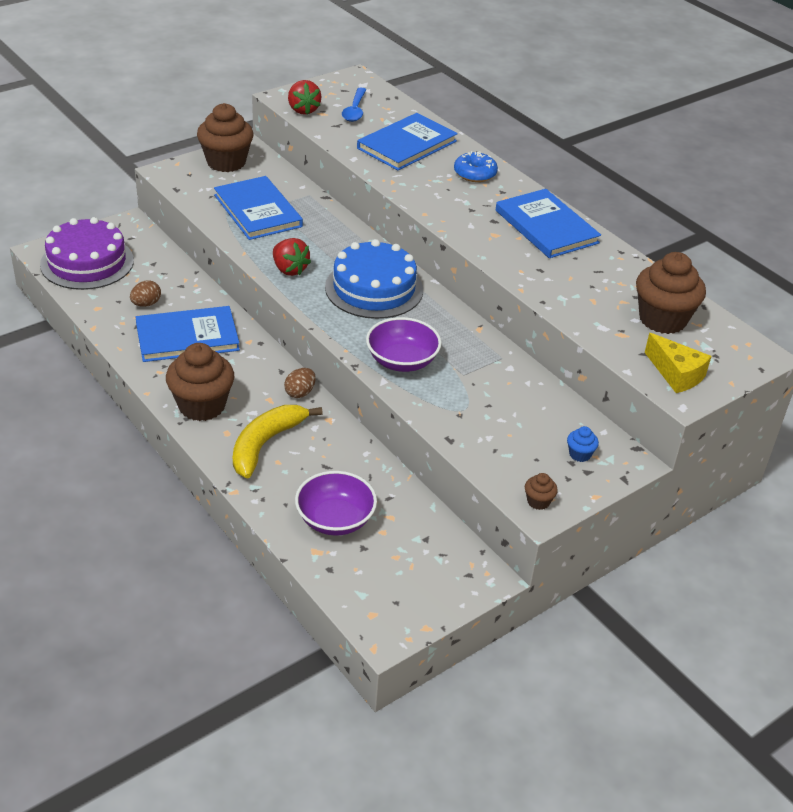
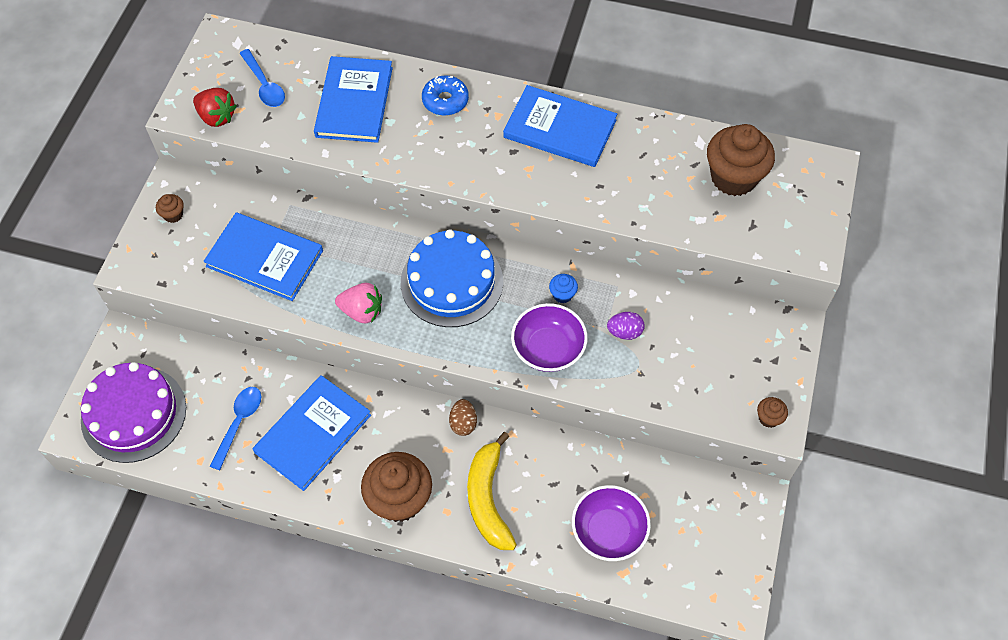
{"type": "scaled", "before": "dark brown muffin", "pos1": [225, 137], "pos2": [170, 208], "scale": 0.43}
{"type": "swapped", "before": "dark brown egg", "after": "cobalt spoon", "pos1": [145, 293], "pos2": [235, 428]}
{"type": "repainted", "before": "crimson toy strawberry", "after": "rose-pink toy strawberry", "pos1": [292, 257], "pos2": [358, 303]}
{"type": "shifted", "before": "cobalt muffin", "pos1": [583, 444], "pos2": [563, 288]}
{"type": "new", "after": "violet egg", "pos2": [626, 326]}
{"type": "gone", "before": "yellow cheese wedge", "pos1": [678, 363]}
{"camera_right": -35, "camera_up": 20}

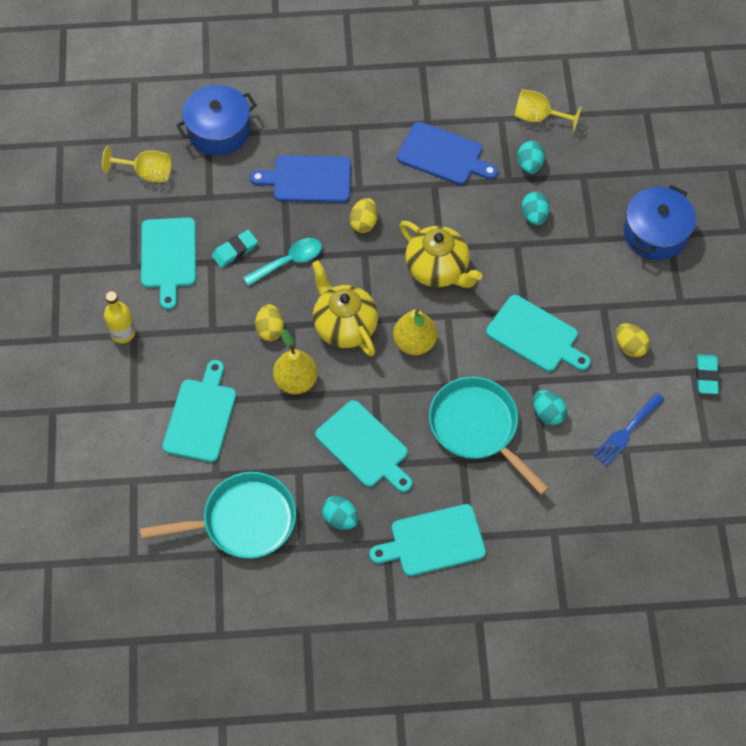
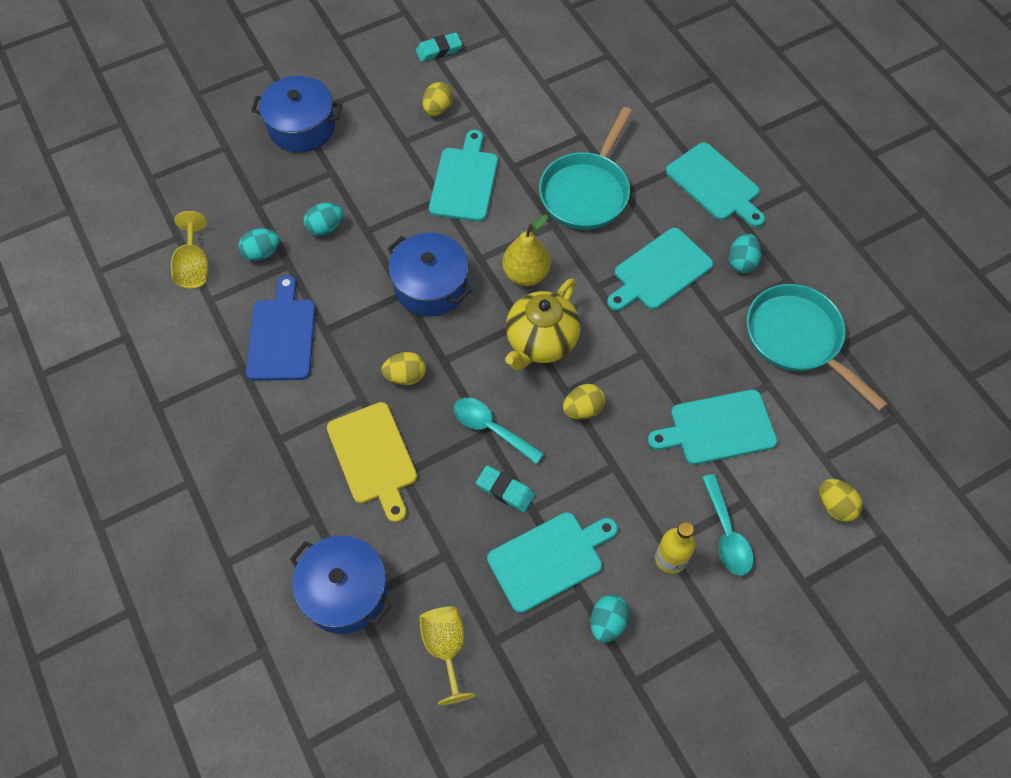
{"type": "repainted", "before": "cobalt chopping board", "after": "yellow chopping board", "pos1": [300, 179], "pos2": [372, 462]}
{"type": "swapped", "before": "yellow china teapot", "after": "cobalt pot", "pos1": [441, 254], "pos2": [429, 274]}
{"type": "shifted", "before": "turquoise egg", "pos1": [550, 407], "pos2": [610, 618]}
{"type": "rotated", "before": "turquoise chopping board", "pos1": [363, 446], "pos2": [660, 269], "turn": -150}
{"type": "new", "after": "turquoise spoon", "pos2": [727, 524]}
{"type": "new", "after": "yellow egg", "pos2": [841, 500]}
{"type": "gone", "before": "yellow pear", "pos1": [295, 361]}
{"type": "gone", "before": "cobalt table fork", "pos1": [628, 429]}
{"camera_right": -115, "camera_up": 0}

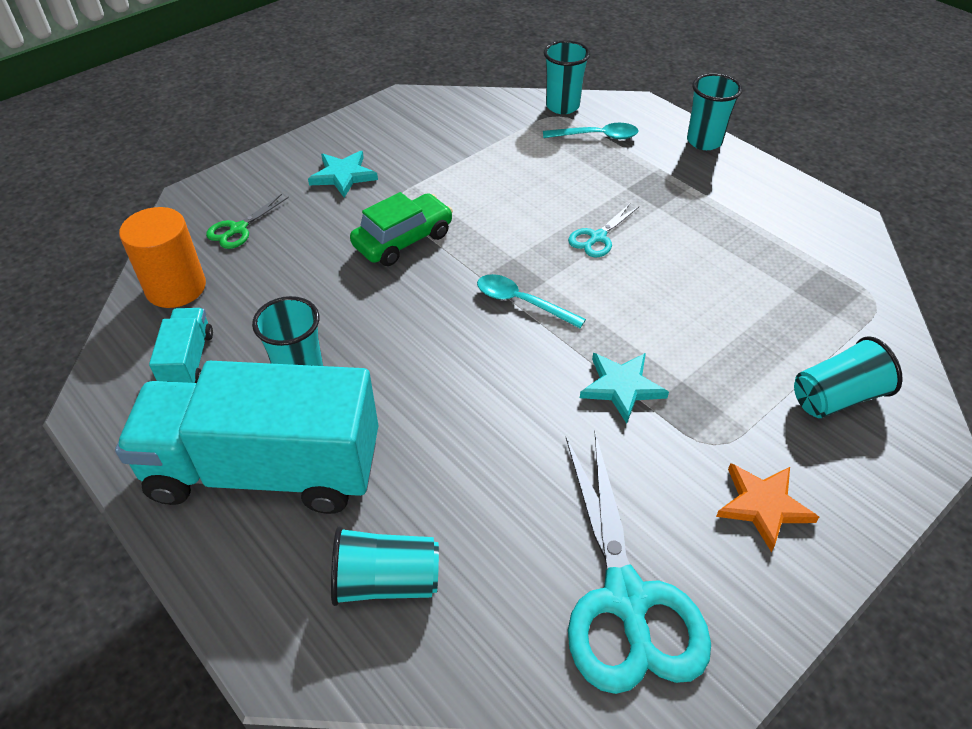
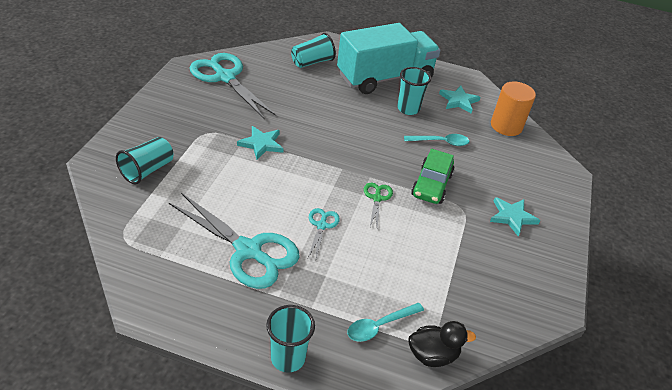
{"type": "new", "after": "turquoise pair of scissors", "pos2": [234, 241]}
{"type": "shifted", "before": "emerald pair of scissors", "pos1": [247, 221], "pos2": [378, 206]}
{"type": "shifted", "before": "turquoise spoon", "pos1": [531, 301], "pos2": [436, 140]}
{"type": "swapped", "before": "turquoise beaker", "after": "jet-black rubber duck", "pos1": [567, 77], "pos2": [442, 344]}
{"type": "swapped", "before": "turquoise lorry", "after": "turquoise star", "pos1": [181, 345], "pos2": [460, 99]}
{"type": "gone", "before": "orange star", "pos1": [767, 507]}
{"camera_right": 145, "camera_up": -5}

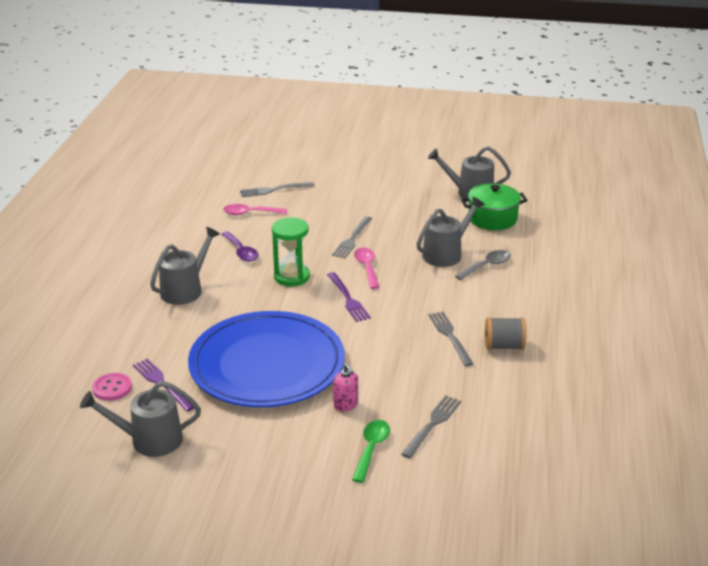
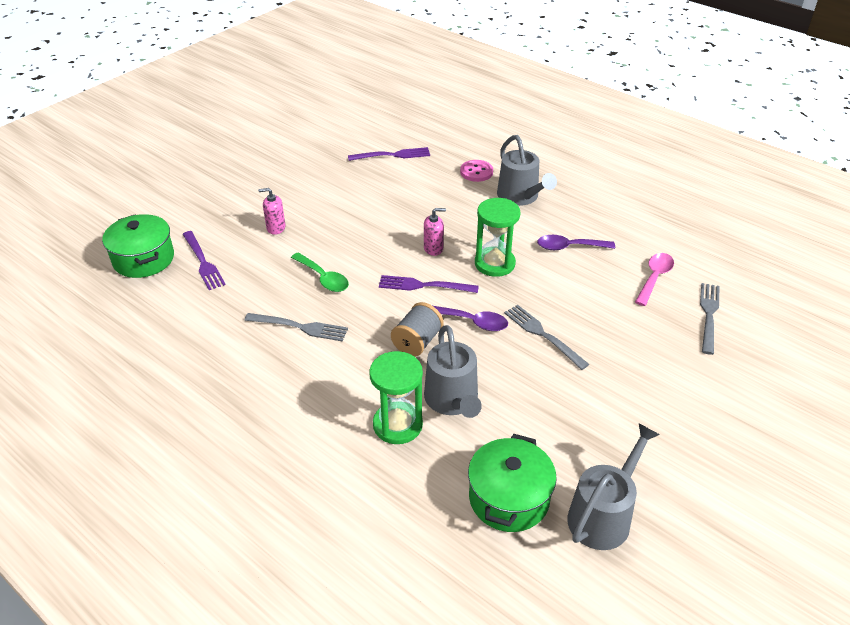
{"type": "new", "after": "emerald pot", "pos2": [138, 246]}
{"type": "repainted", "before": "ash-grey table fork", "after": "violet table fork", "pos1": [431, 427], "pos2": [204, 260]}
{"type": "shifted", "before": "emerald spoon", "pos1": [371, 451], "pos2": [320, 272]}
{"type": "swapped", "before": "ash-grey spoon", "after": "emerald sand timer", "pos1": [483, 265], "pos2": [396, 397]}
{"type": "shifted", "before": "ash-grey bobbin", "pos1": [505, 333], "pos2": [417, 329]}
{"type": "new", "after": "rose-pink soap dispenser", "pos2": [435, 232]}
{"type": "repainted", "before": "rose-pink spoon", "after": "violet spoon", "pos1": [366, 268], "pos2": [470, 318]}
{"type": "shifted", "before": "rose-pink shirt button", "pos1": [112, 387], "pos2": [476, 171]}
{"type": "gone", "before": "ash-grey watering can", "pos1": [140, 419]}
{"type": "gone", "before": "cobalt dinner plate", "pos1": [266, 359]}
{"camera_right": 120, "camera_up": 10}

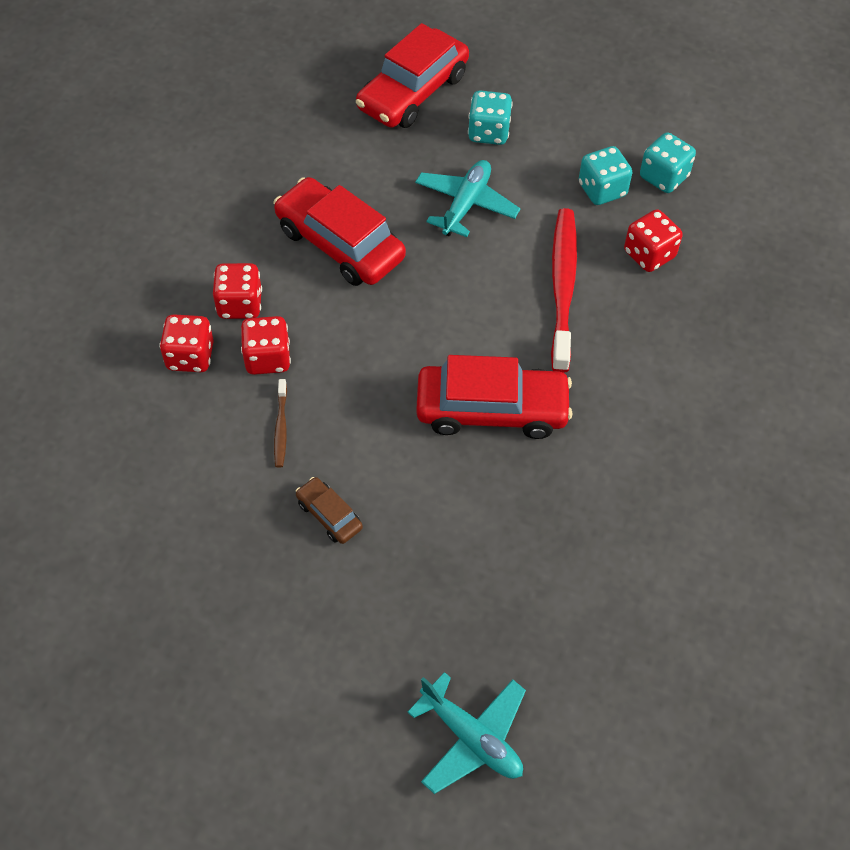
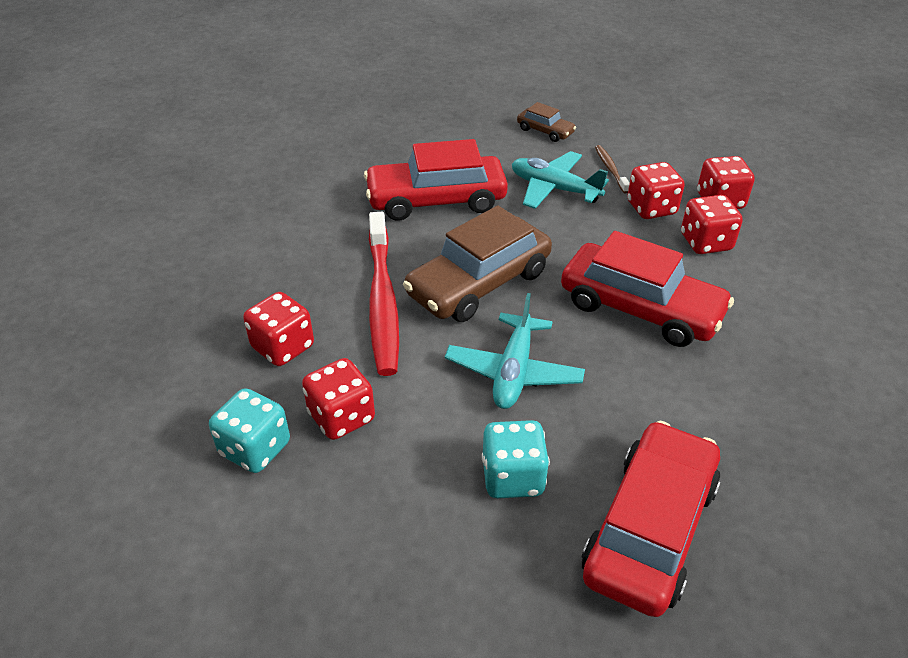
{"type": "repainted", "before": "turquoise die", "after": "crimson die", "pos1": [605, 175], "pos2": [338, 399]}
{"type": "new", "after": "dark brown toy car", "pos2": [477, 263]}
{"type": "shifted", "before": "turquoise plane", "pos1": [466, 733], "pos2": [560, 180]}
{"camera_right": 170, "camera_up": -15}

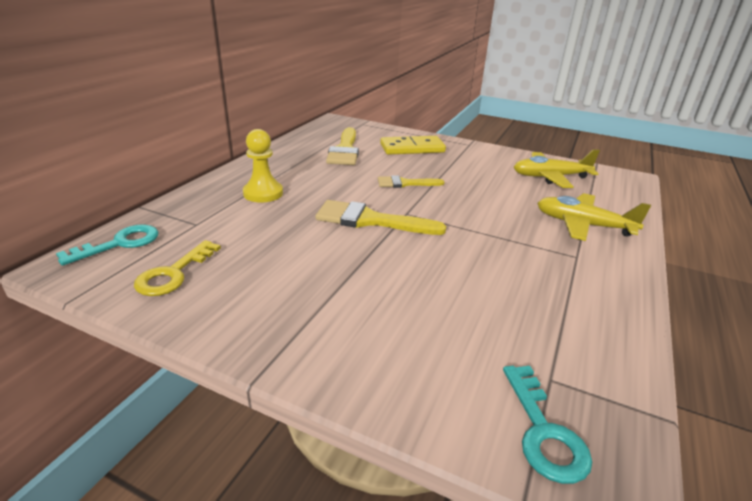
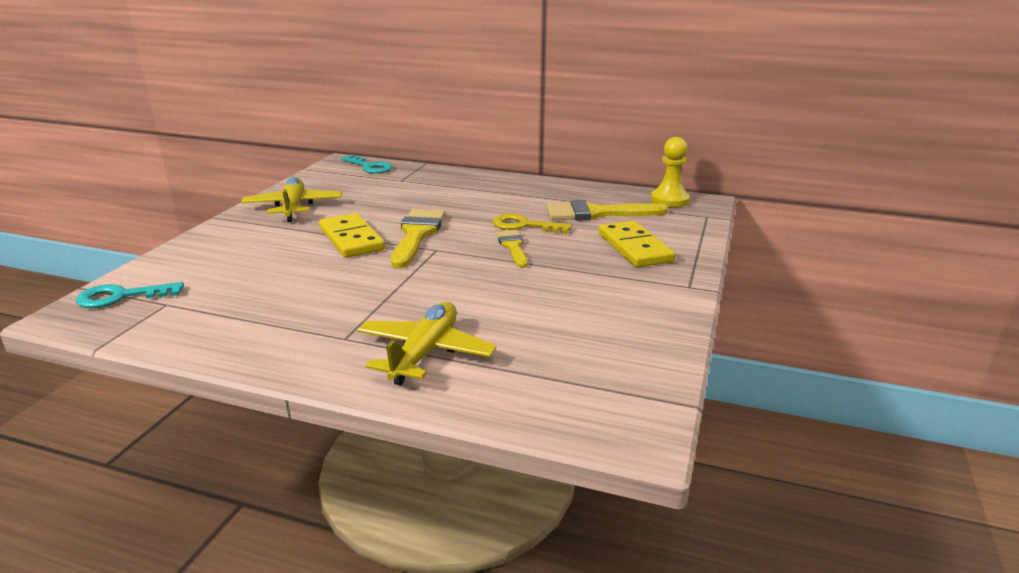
{"type": "shifted", "before": "yellow plane", "pos1": [557, 168], "pos2": [291, 199]}
{"type": "new", "after": "yellow domino", "pos2": [352, 235]}
{"type": "shifted", "before": "yellow latchkey", "pos1": [177, 268], "pos2": [532, 223]}
{"type": "shifted", "before": "yellow chess pawn", "pos1": [263, 166], "pos2": [670, 172]}
{"camera_right": 85, "camera_up": -5}

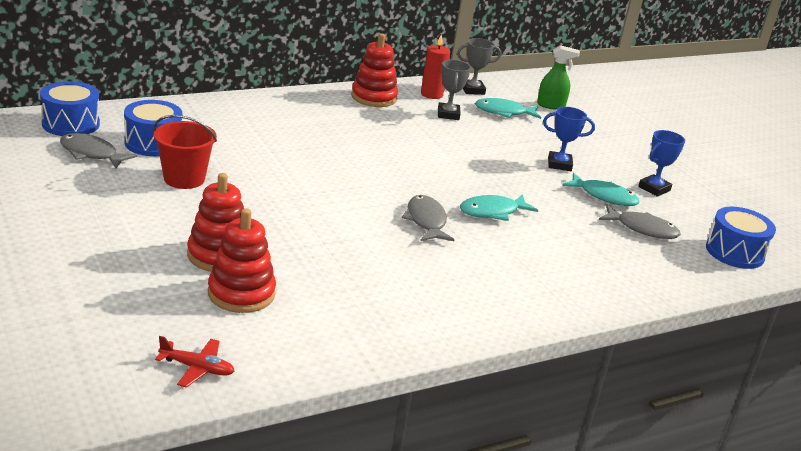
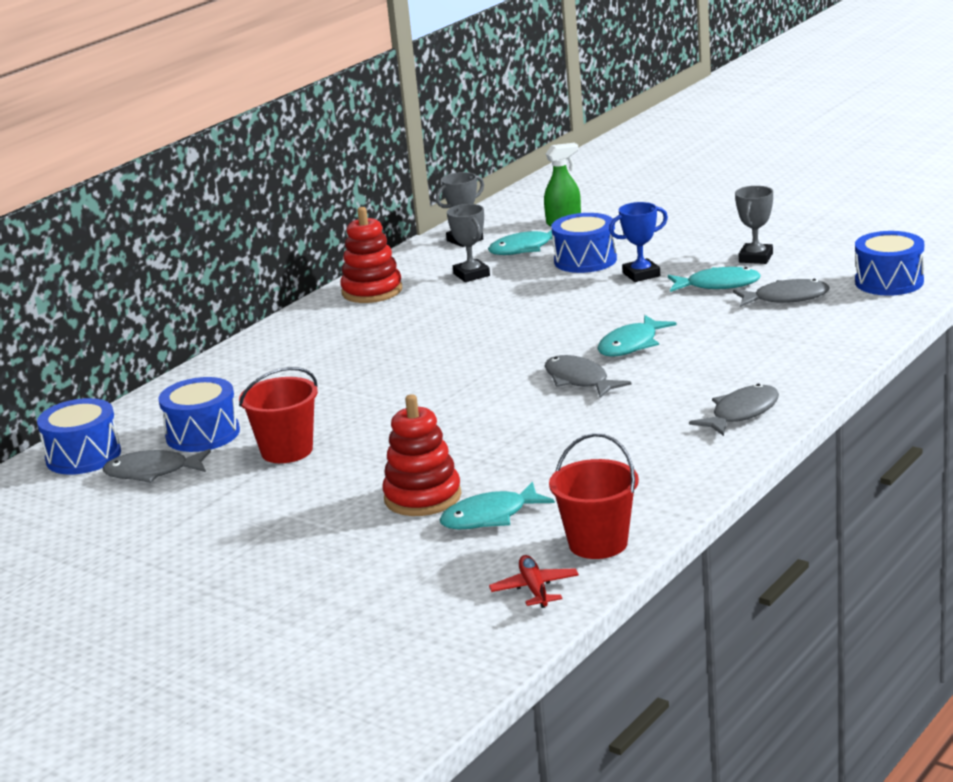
{"type": "swapped", "before": "crimson ring stacker", "after": "turquoise toy fish", "pos1": [242, 260], "pos2": [497, 505]}
{"type": "rotated", "before": "crimson plane", "pos1": [194, 362], "pos2": [534, 581], "turn": -90}
{"type": "new", "after": "crimson sand bucket", "pos2": [594, 496]}
{"type": "new", "after": "cobalt drum", "pos2": [584, 243]}
{"type": "new", "after": "ash-grey toy fish", "pos2": [734, 410]}
{"type": "repainted", "before": "cobalt award cup", "after": "ash-grey award cup", "pos1": [661, 163], "pos2": [754, 225]}
{"type": "gone", "before": "crimson pillar candle", "pos1": [435, 66]}
{"camera_right": -20, "camera_up": -5}

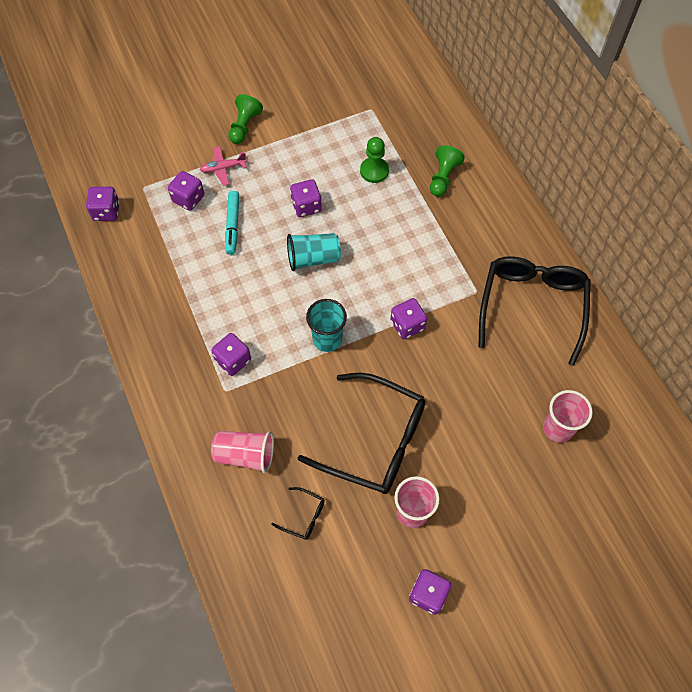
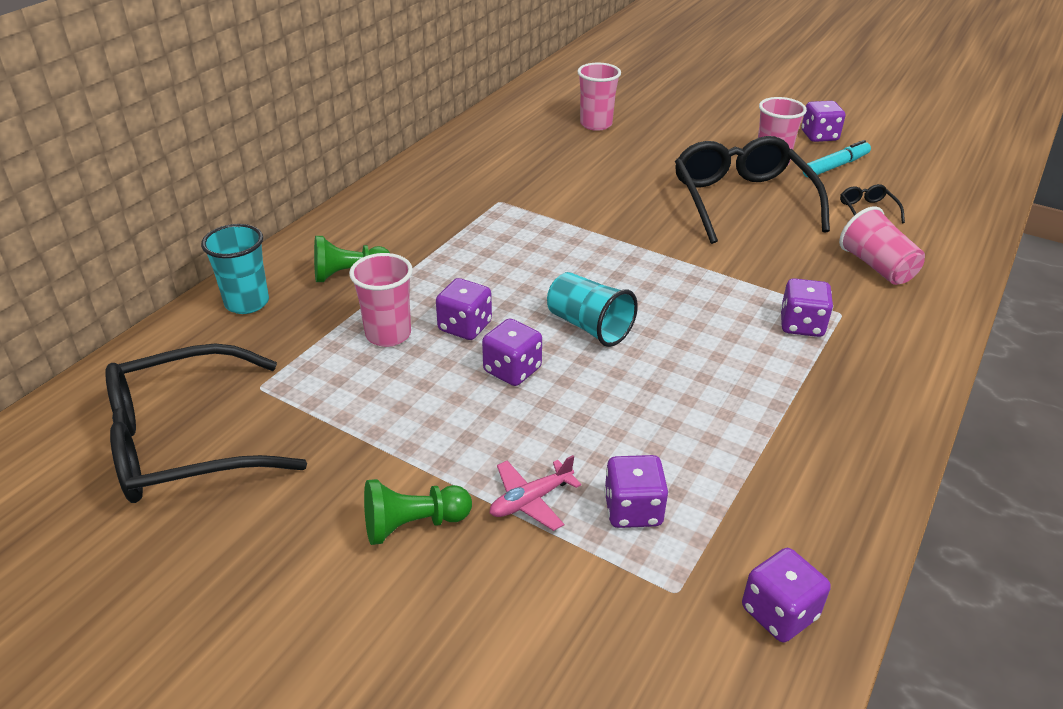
{"type": "shifted", "before": "jet-black glasses", "pos1": [535, 311], "pos2": [206, 423]}
{"type": "shifted", "before": "turquoise beaker", "pos1": [326, 325], "pos2": [235, 269]}
{"type": "swapped", "before": "emerald chess pawn", "after": "rose-pink beaker", "pos1": [374, 160], "pos2": [381, 300]}
{"type": "shifted", "before": "violet die", "pos1": [408, 318], "pos2": [464, 309]}
{"type": "rotated", "before": "rose-pink plane", "pos1": [223, 166], "pos2": [535, 493], "turn": 105}
{"type": "shifted", "before": "turquoise marker pen", "pos1": [232, 223], "pos2": [837, 159]}
{"camera_right": -125, "camera_up": -25}

